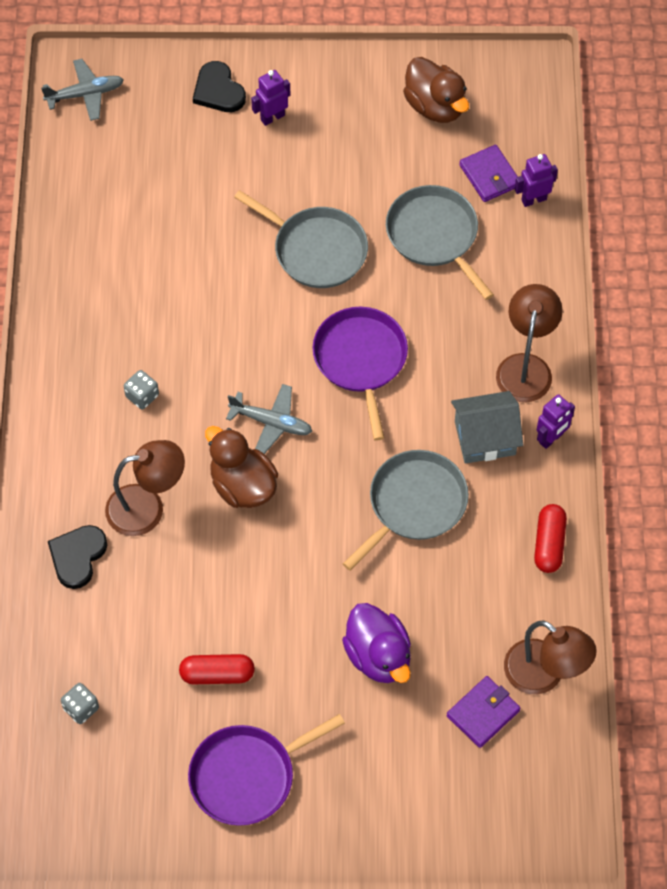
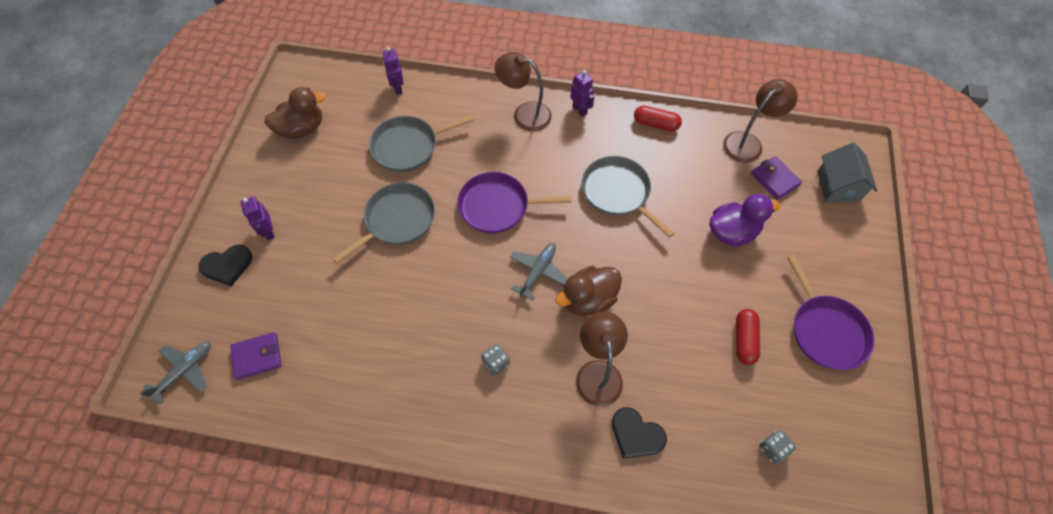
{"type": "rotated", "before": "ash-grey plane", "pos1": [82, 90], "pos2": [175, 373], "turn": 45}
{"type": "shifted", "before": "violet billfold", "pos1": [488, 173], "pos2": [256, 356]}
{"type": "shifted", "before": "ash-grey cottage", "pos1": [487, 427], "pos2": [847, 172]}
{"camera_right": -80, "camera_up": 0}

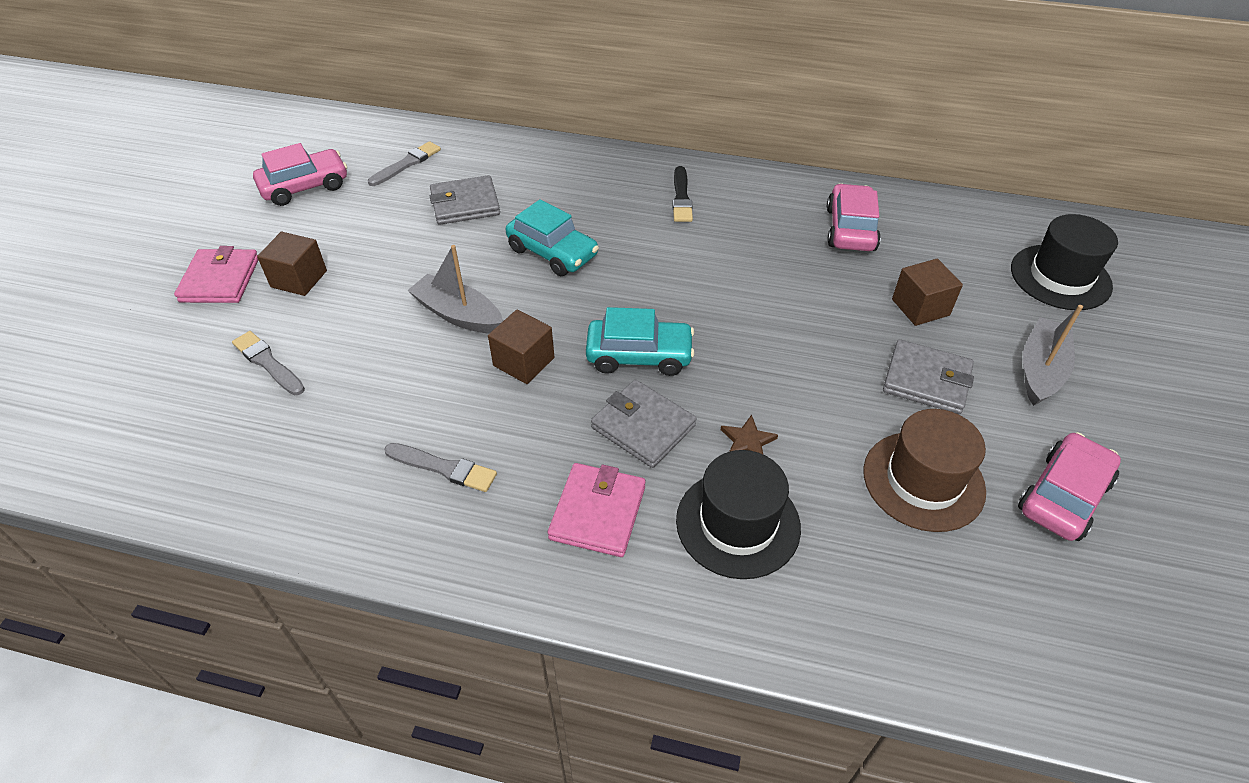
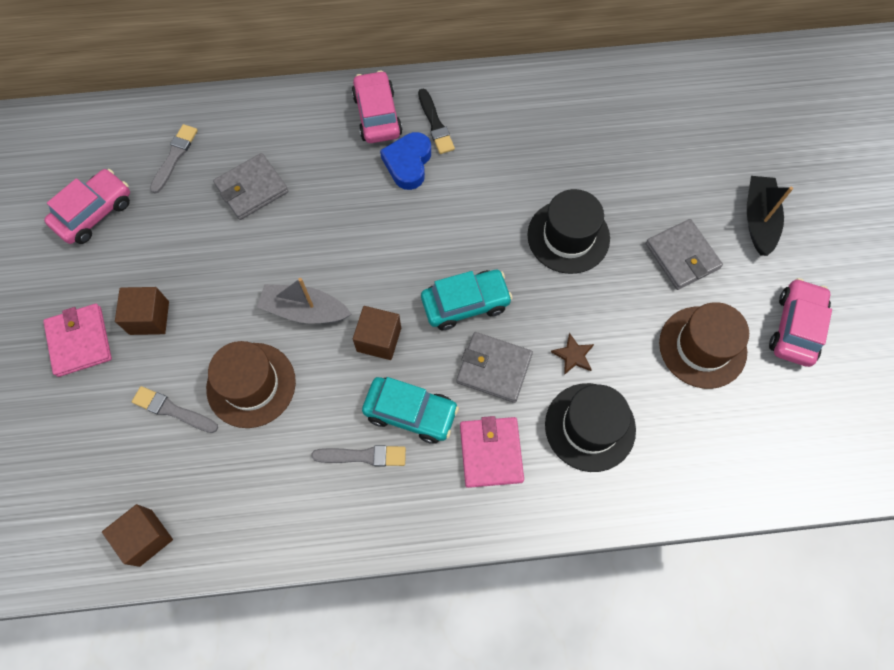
{"type": "shifted", "before": "dark brown solid cube", "pos1": [927, 292], "pos2": [137, 535]}
{"type": "new", "after": "dark brown top hat", "pos2": [251, 384]}
{"type": "shifted", "before": "rose-pink toy car", "pos1": [854, 217], "pos2": [377, 106]}
{"type": "shifted", "before": "turquoise toy car", "pos1": [552, 237], "pos2": [410, 410]}
{"type": "new", "after": "cobalt heart shape", "pos2": [405, 161]}
{"type": "shifted", "before": "jet-black top hat", "pos1": [1064, 262], "pos2": [568, 231]}
{"type": "rotated", "before": "ash-grey billfold", "pos1": [928, 376], "pos2": [684, 254], "turn": 60}
{"type": "repainted", "before": "ash-grey toy boat", "after": "jet-black toy boat", "pos1": [1053, 355], "pos2": [770, 216]}
{"camera_right": -20, "camera_up": 20}

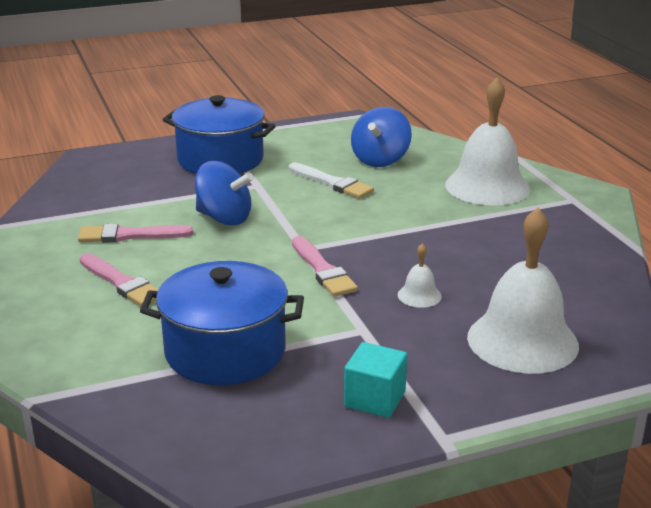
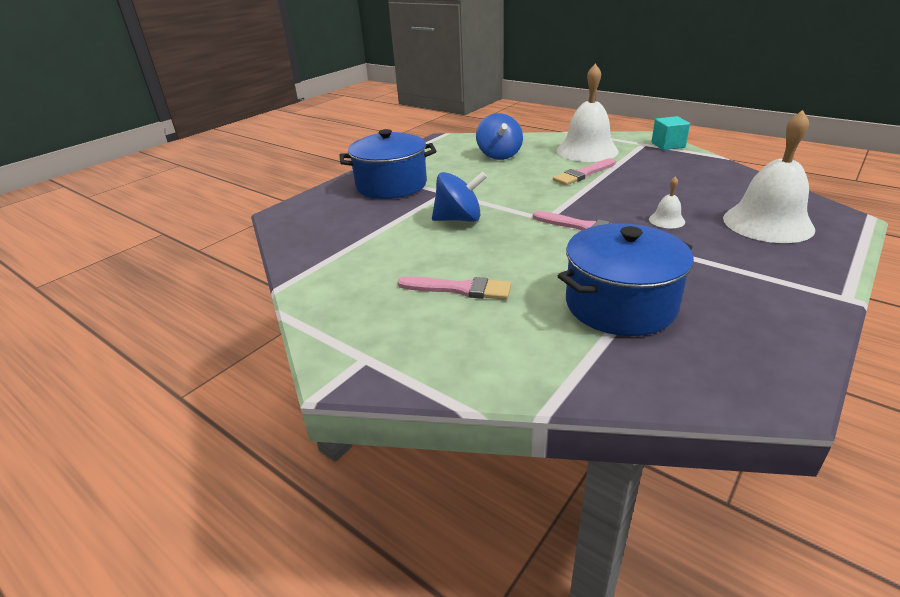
{"type": "shifted", "before": "rose-pink paint brush", "pos1": [135, 233], "pos2": [584, 171]}
{"type": "shifted", "before": "turquoise solid cube", "pos1": [375, 380], "pos2": [670, 133]}
{"type": "gone", "before": "pure white paint brush", "pos1": [331, 181]}
{"camera_right": -30, "camera_up": 5}

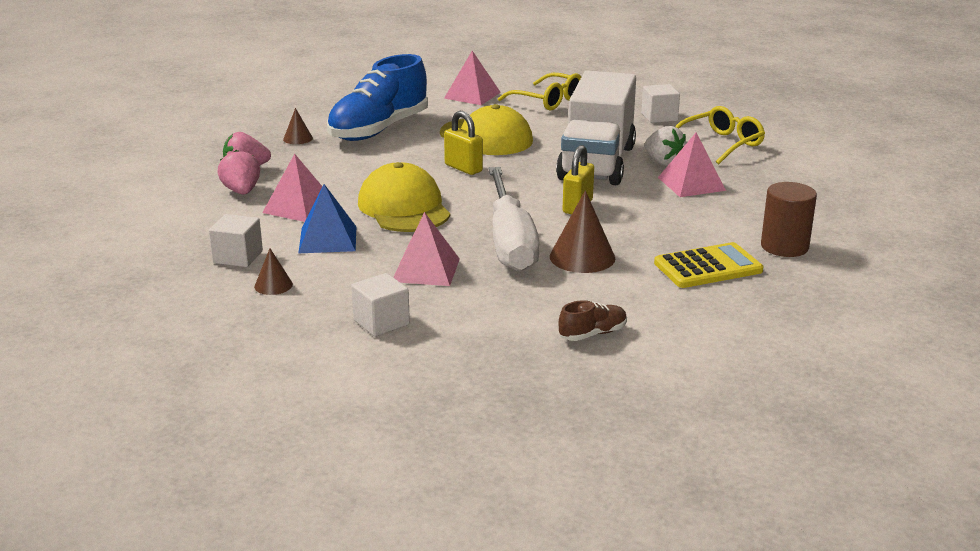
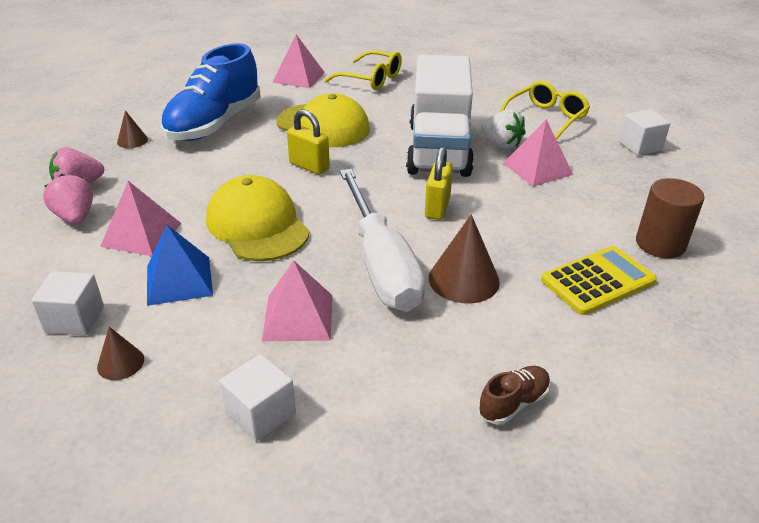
{"type": "shifted", "before": "pure white solid cube", "pos1": [660, 103], "pos2": [645, 132]}
{"camera_right": -10, "camera_up": 10}

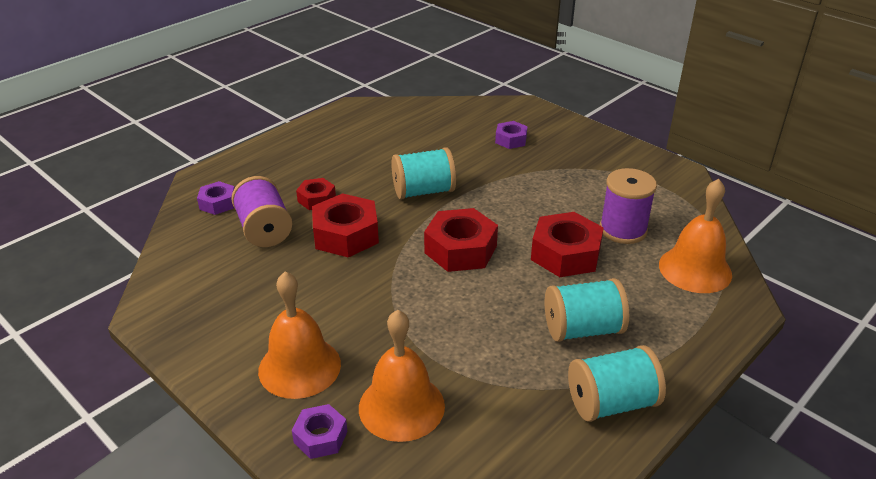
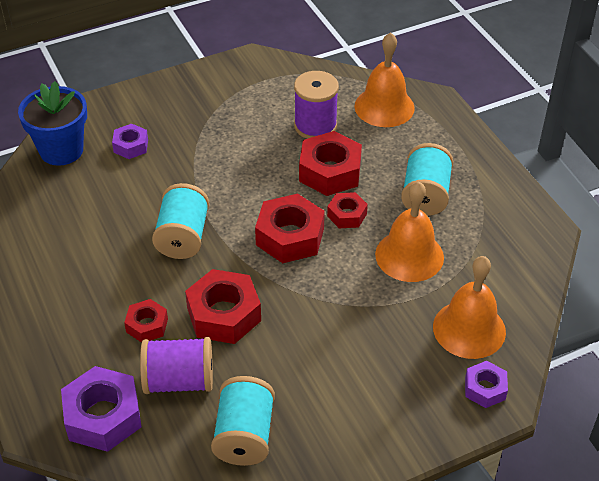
{"type": "new", "after": "cobalt plant pot", "pos2": [52, 123]}
{"type": "scaled", "before": "violet nut", "pos1": [215, 198], "pos2": [101, 409], "scale": 1.77}
{"type": "shifted", "before": "turquoise bobbin", "pos1": [617, 383], "pos2": [243, 421]}
{"type": "new", "after": "crimson nut", "pos2": [347, 210]}
{"type": "shifted", "before": "orange school bell", "pos1": [299, 335], "pos2": [409, 231]}
{"camera_right": -70, "camera_up": 10}

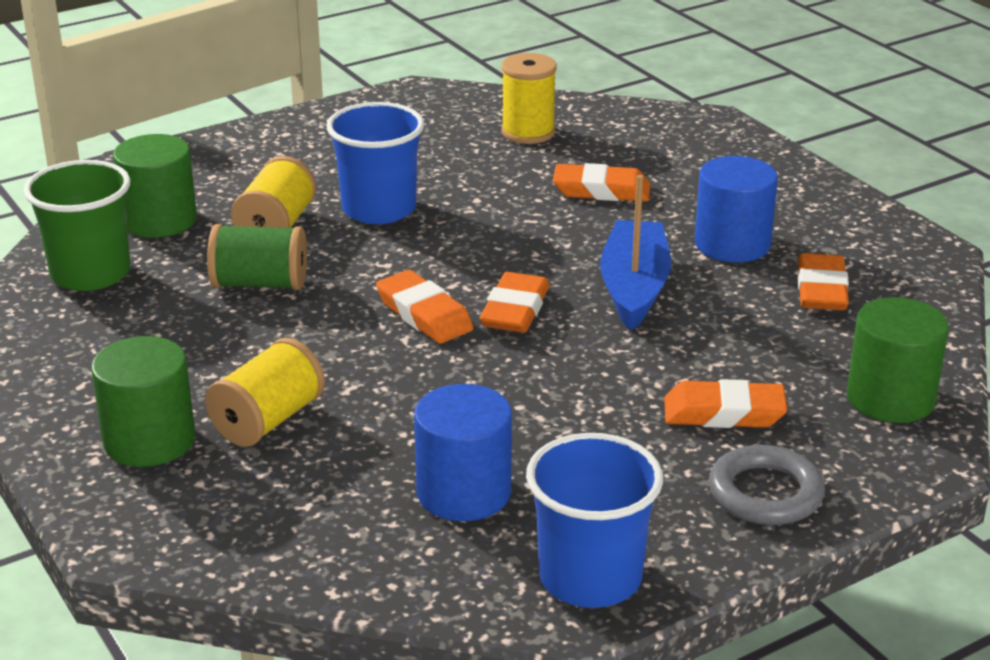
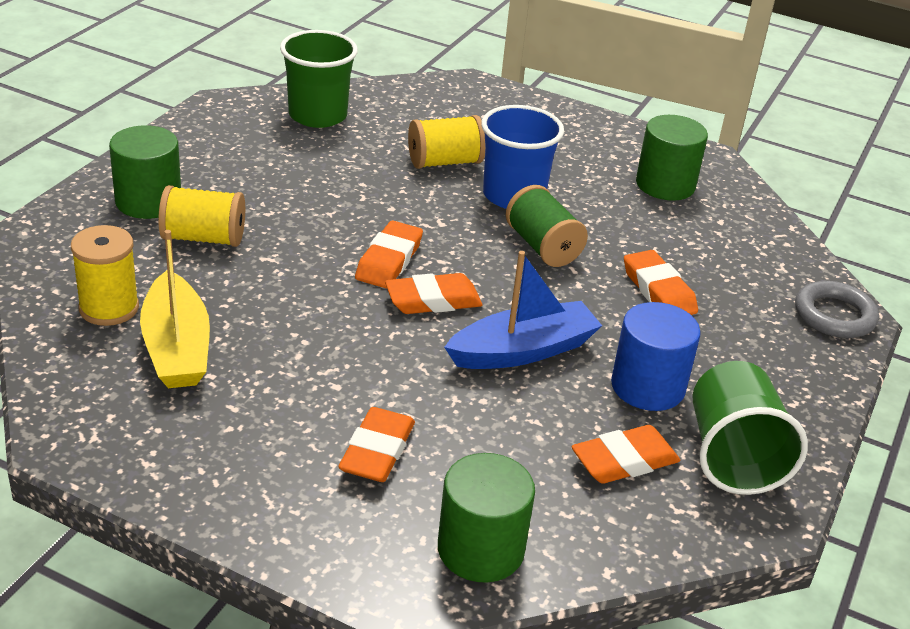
{"type": "shifted", "before": "yellow bobbin", "pos1": [529, 98], "pos2": [105, 275]}
{"type": "swapped", "before": "cobalt cylinder", "after": "yellow toy boat", "pos1": [463, 452], "pos2": [175, 309]}
{"type": "rotated", "before": "orange pencil eraser", "pos1": [726, 403], "pos2": [376, 444], "turn": 45}
{"type": "shifted", "before": "emerald bobbin", "pos1": [257, 257], "pos2": [547, 226]}
{"type": "shifted", "before": "emerald cylinder", "pos1": [155, 186], "pos2": [672, 158]}
{"type": "new", "after": "emerald beaker", "pos2": [750, 428]}
{"type": "shifted", "before": "ash-grey ring", "pos1": [767, 485], "pos2": [837, 309]}
{"type": "gone", "before": "cobalt beaker", "pos1": [594, 520]}
{"camera_right": 55, "camera_up": 5}

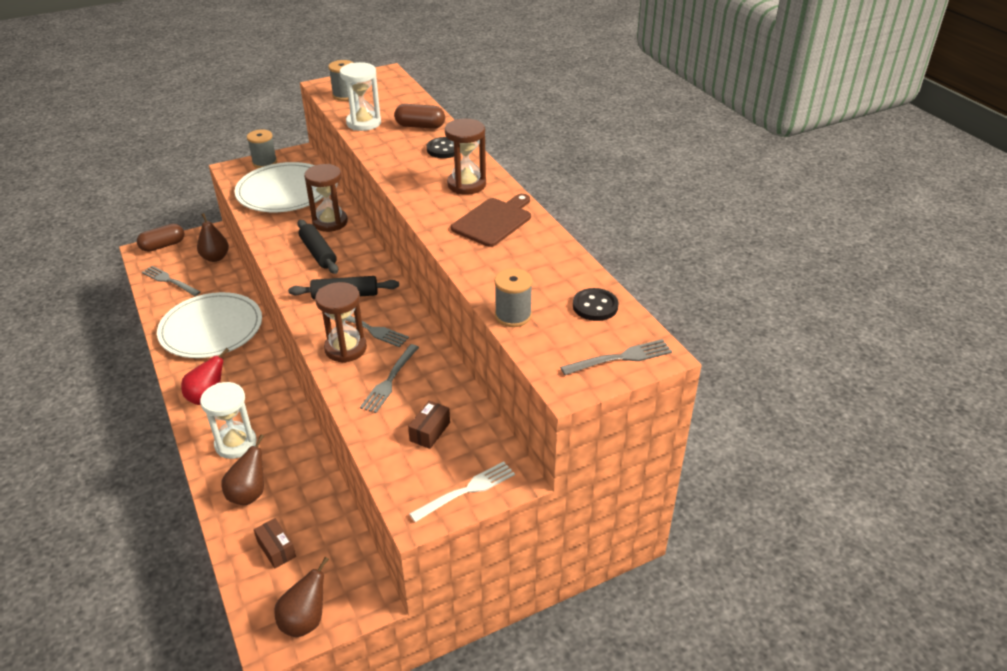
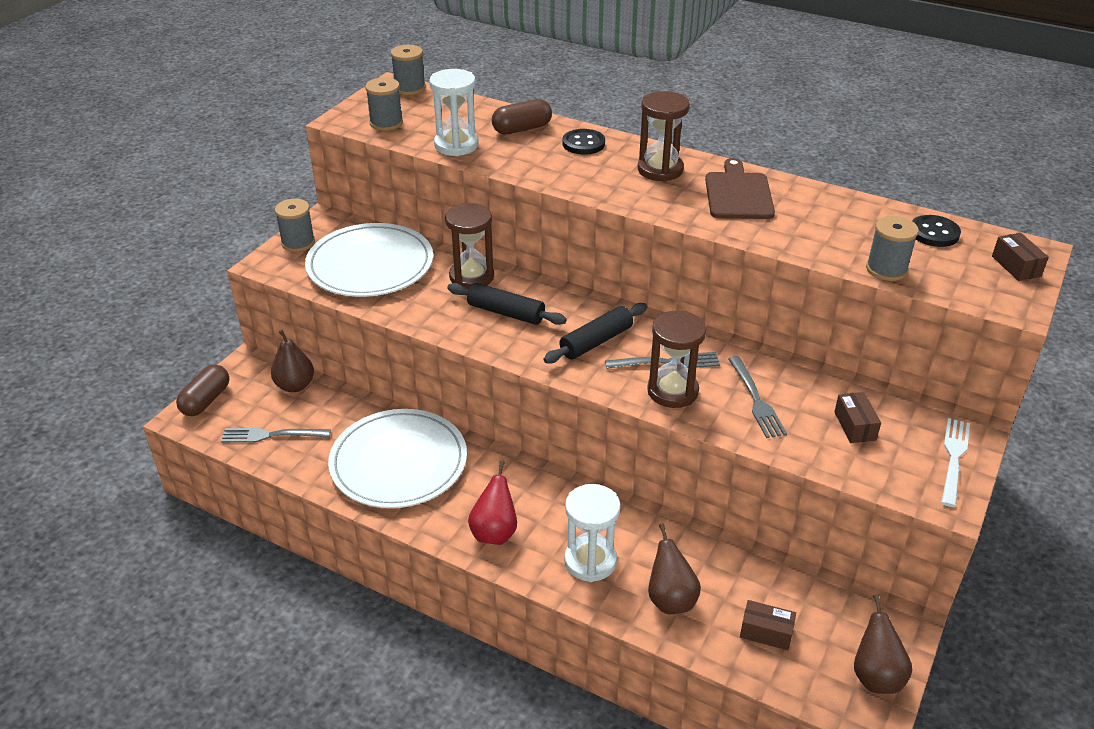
{"type": "new", "after": "ash-grey bobbin", "pos2": [408, 70]}
{"type": "swapped", "before": "ash-grey table fork", "after": "dark brown package", "pos1": [616, 357], "pos2": [1020, 257]}
{"camera_right": -35, "camera_up": 0}

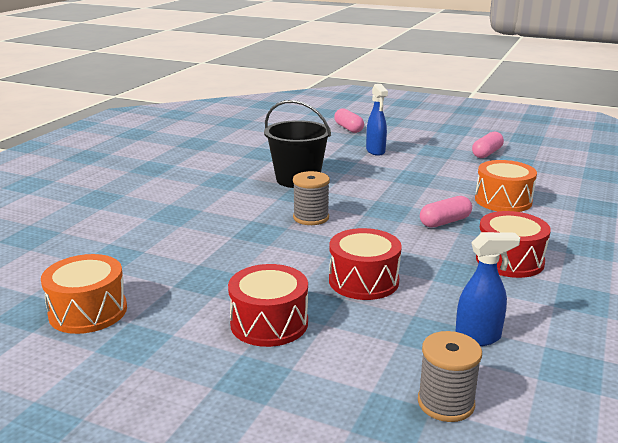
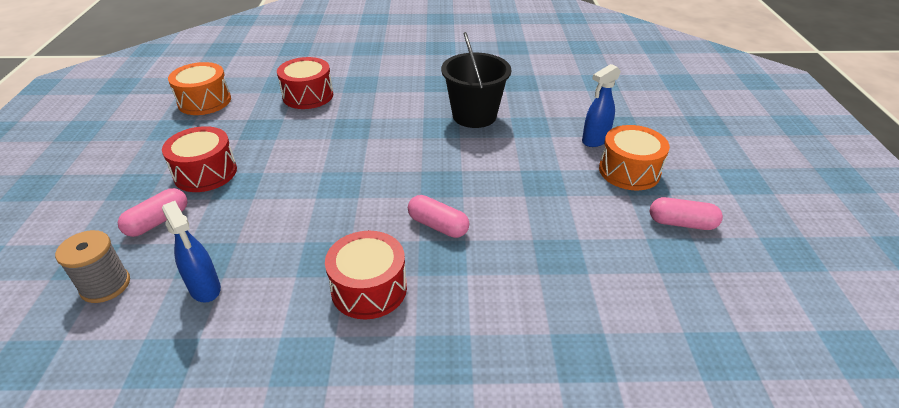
{"type": "shifted", "before": "rose-pink pill", "pos1": [349, 120], "pos2": [152, 212]}
{"type": "shifted", "before": "crimson drum", "pos1": [365, 264], "pos2": [305, 83]}
{"type": "shifted", "before": "orange drum", "pos1": [506, 186], "pos2": [634, 157]}
{"type": "gone", "before": "ash-grey bobbin", "pos1": [311, 198]}
{"camera_right": 65, "camera_up": 15}

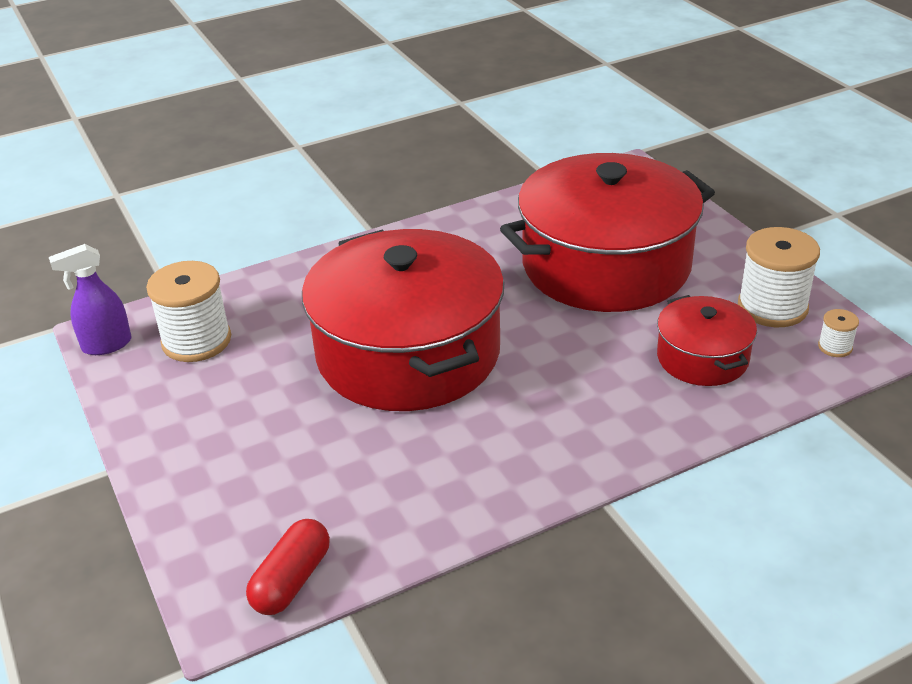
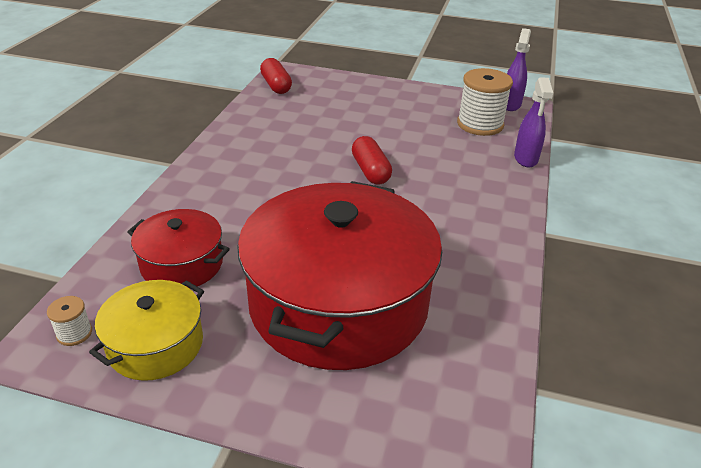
{"type": "swapped", "before": "pure white bobbin", "after": "yellow pot", "pos1": [779, 277], "pos2": [146, 330]}
{"type": "swapped", "before": "crimson pot", "after": "crimson pill", "pos1": [403, 320], "pos2": [372, 160]}
{"type": "new", "after": "violet spray cleaner", "pos2": [533, 122]}
{"camera_right": 130, "camera_up": 0}

